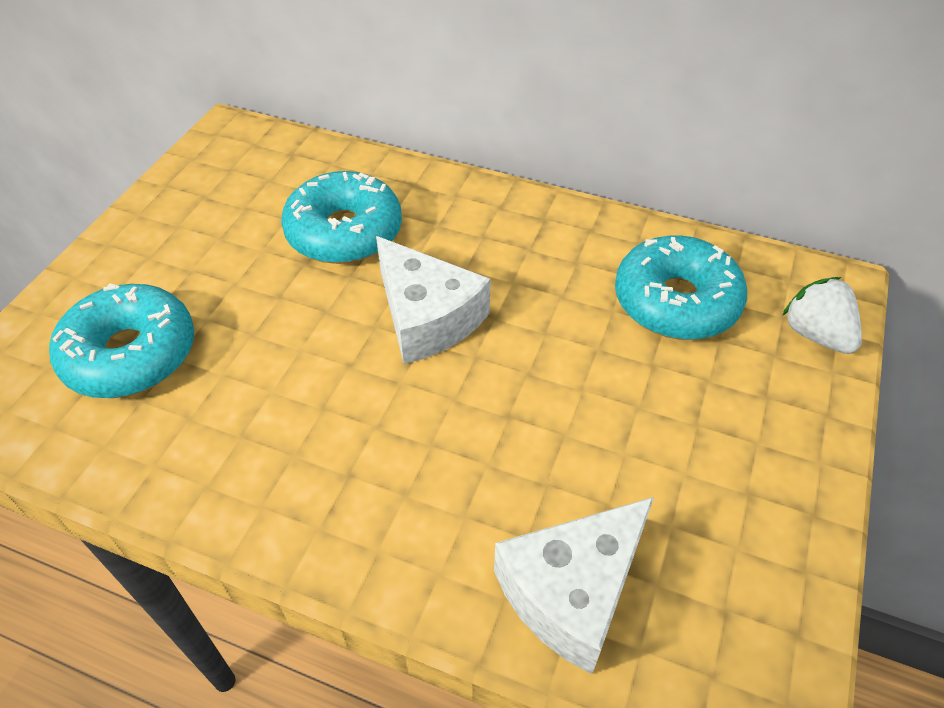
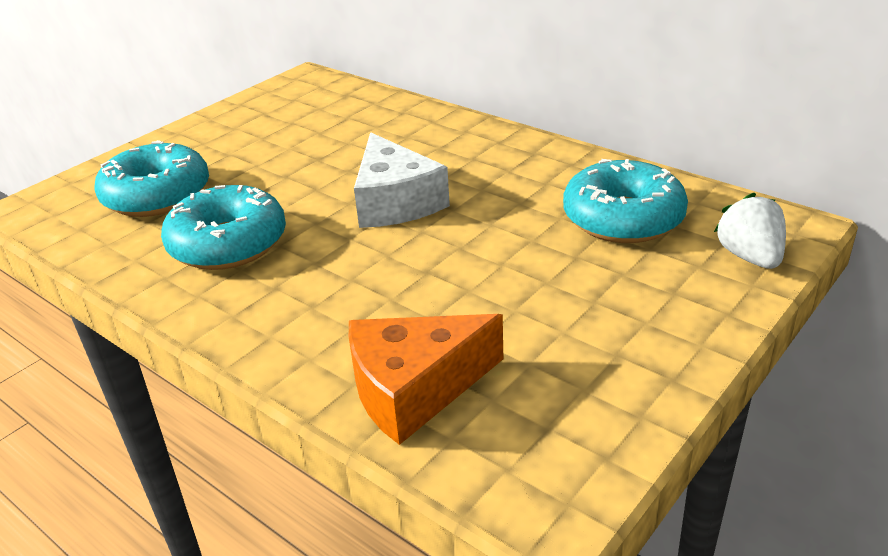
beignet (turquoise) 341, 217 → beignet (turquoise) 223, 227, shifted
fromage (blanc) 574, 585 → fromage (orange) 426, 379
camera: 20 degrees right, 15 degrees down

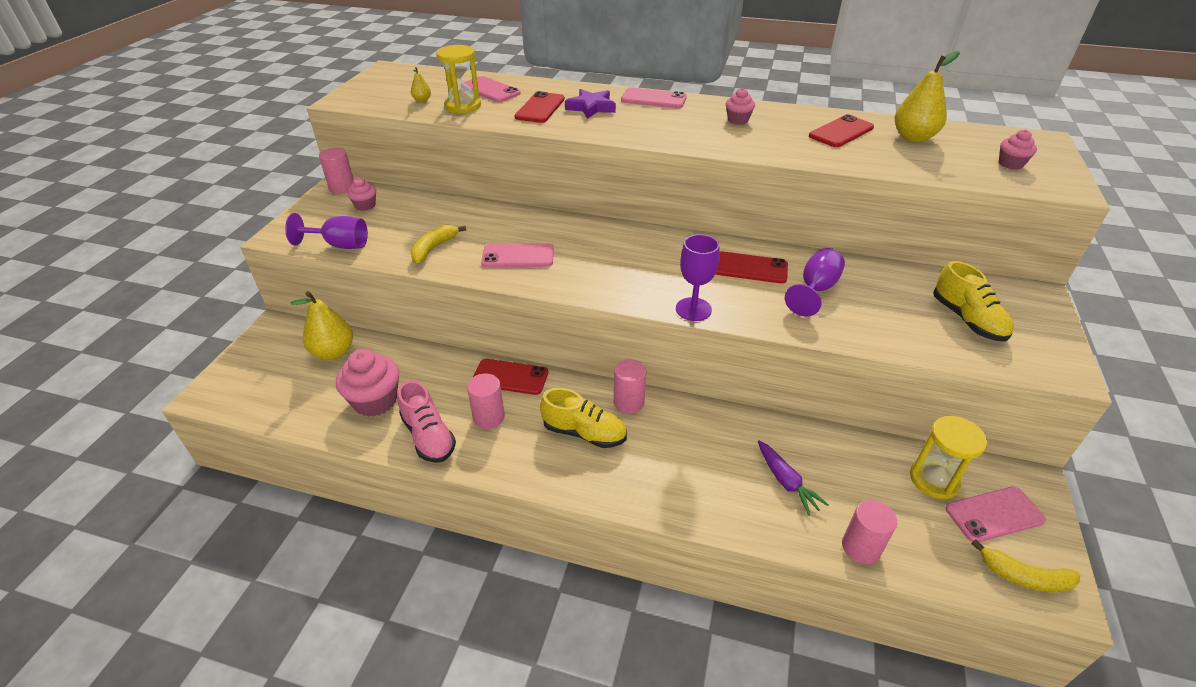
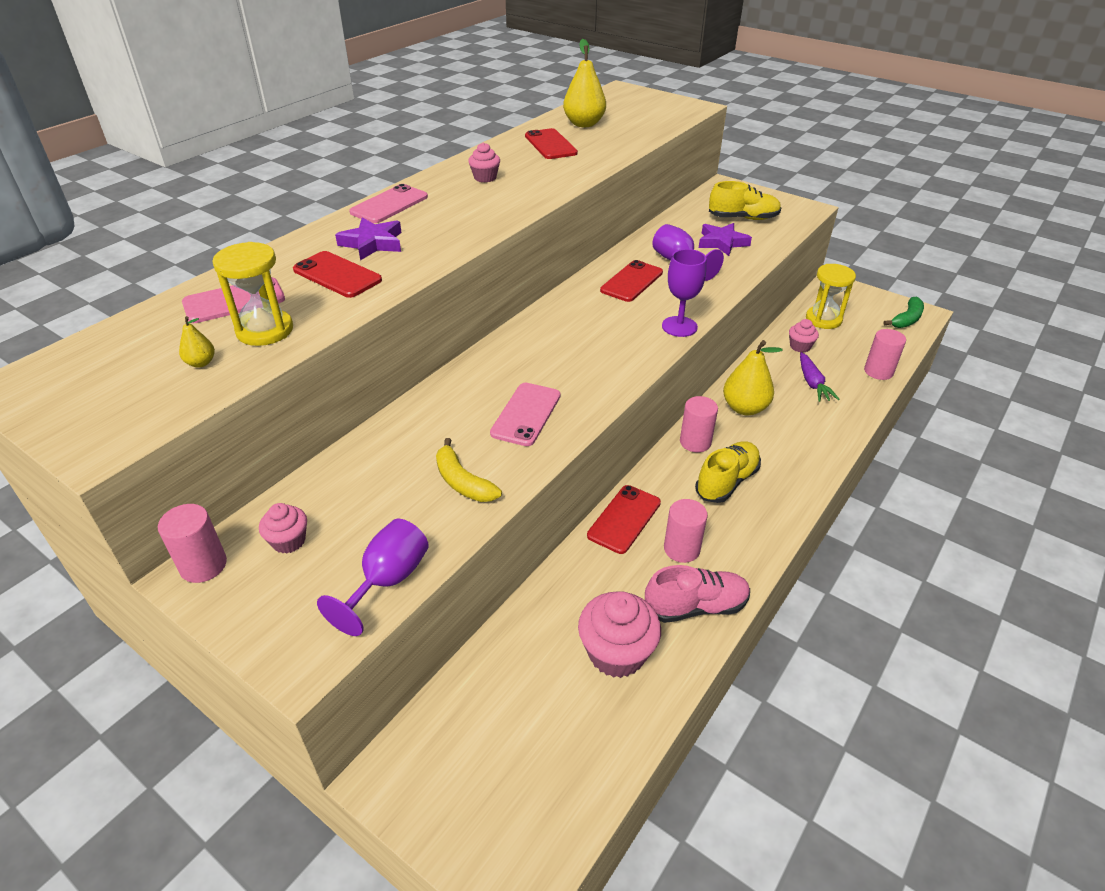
téléphone (rose) 995, 514 → -
- → étoile (violet) 725, 239
poire (jaune) 321, 325 → poire (jaune) 752, 377, shifted
muffin (rose) 1018, 150 → muffin (rose) 804, 335, shifted
banane (jaune) 1025, 565 → banane (vert) 903, 312
carotte (violet) 793, 478 → carotte (violet) 820, 377, 90 degrees clockwise
camera: 70 degrees left, 0 degrees up

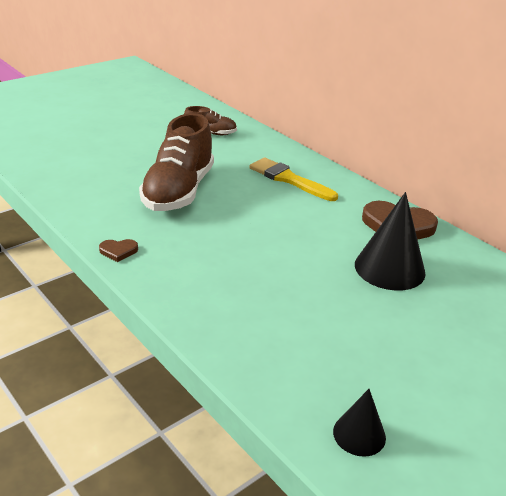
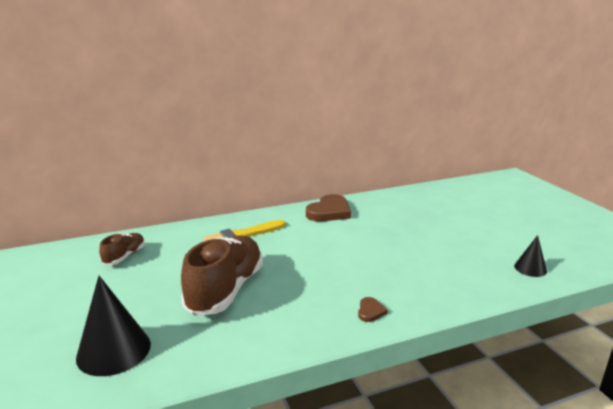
cœur (marron) 118, 250 → cœur (marron) 373, 309, shifted
cône (noir) 390, 241 → cône (noir) 113, 326, shifted
chaussure (marron) 176, 162 → chaussure (marron) 222, 275, 105 degrees counterclockwise
camera: 70 degrees left, 10 degrees down

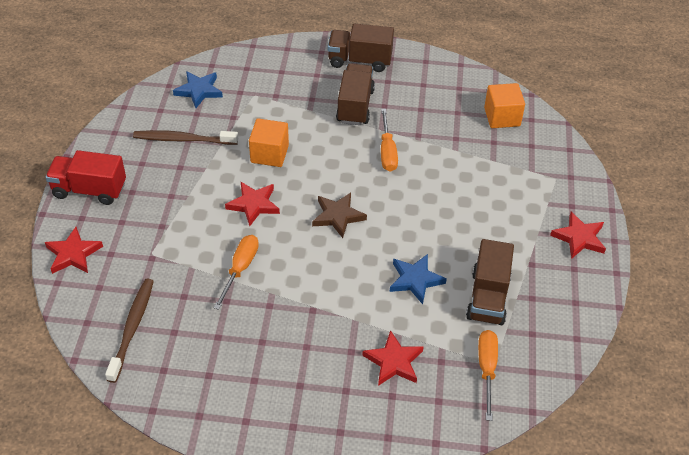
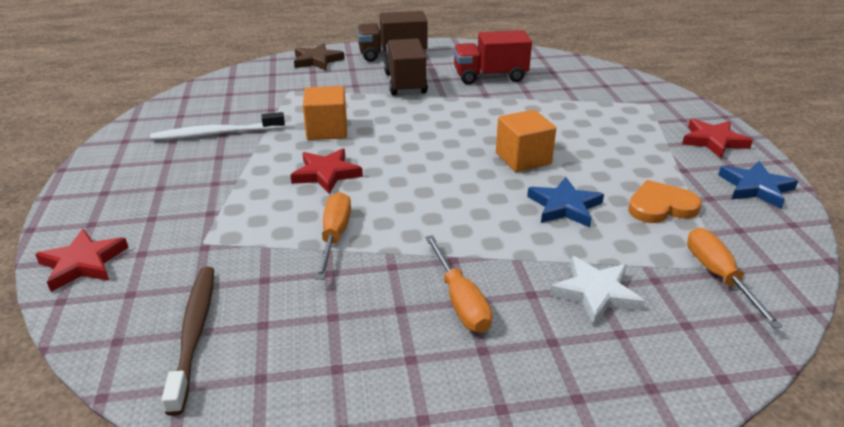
camion (rouge) 86, 177 → camion (rouge) 492, 57, shifted
étoile (bleu) 198, 89 → étoile (bleu) 758, 185, shifted
étoile (marron) 339, 215 → étoile (marron) 319, 56, shifted
tournevis (orange) 389, 140 → tournevis (orange) 458, 284, shifted
cube (orange) 504, 105 → cube (orange) 526, 141, shifted
camion (marron) 490, 282 → cœur (orange) 665, 201
brosse à dents (marron) 185, 137 → brosse à dents (blanc) 217, 126
étoile (rouge) 393, 358 → étoile (blanc) 597, 290
camera: 15 degrees left, 15 degrees down

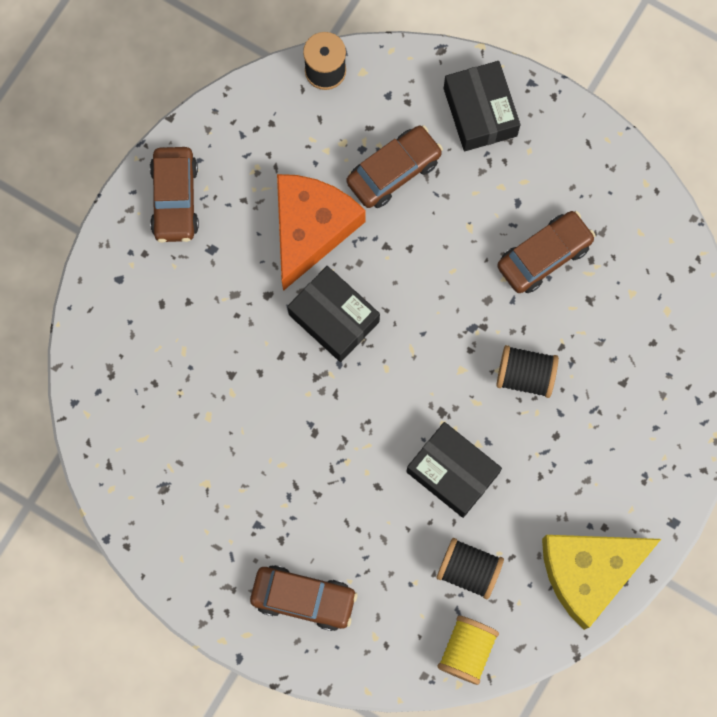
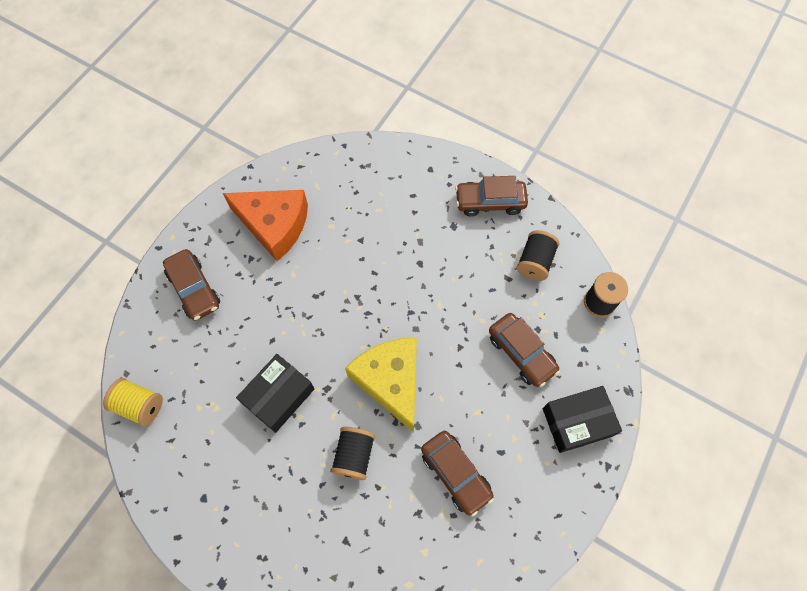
boîte (noir) 333, 314 → -
fromage (orange) 321, 232 → fromage (orange) 265, 225, shifted
bobine (noir) 470, 568 → bobine (noir) 538, 255, shifted
fromage (jaune) 601, 582 → fromage (jaune) 381, 385, shifted
voiture (marron) 304, 598 → voiture (marron) 191, 285, 45 degrees counterclockwise
camera: 90 degrees right, 10 degrees down

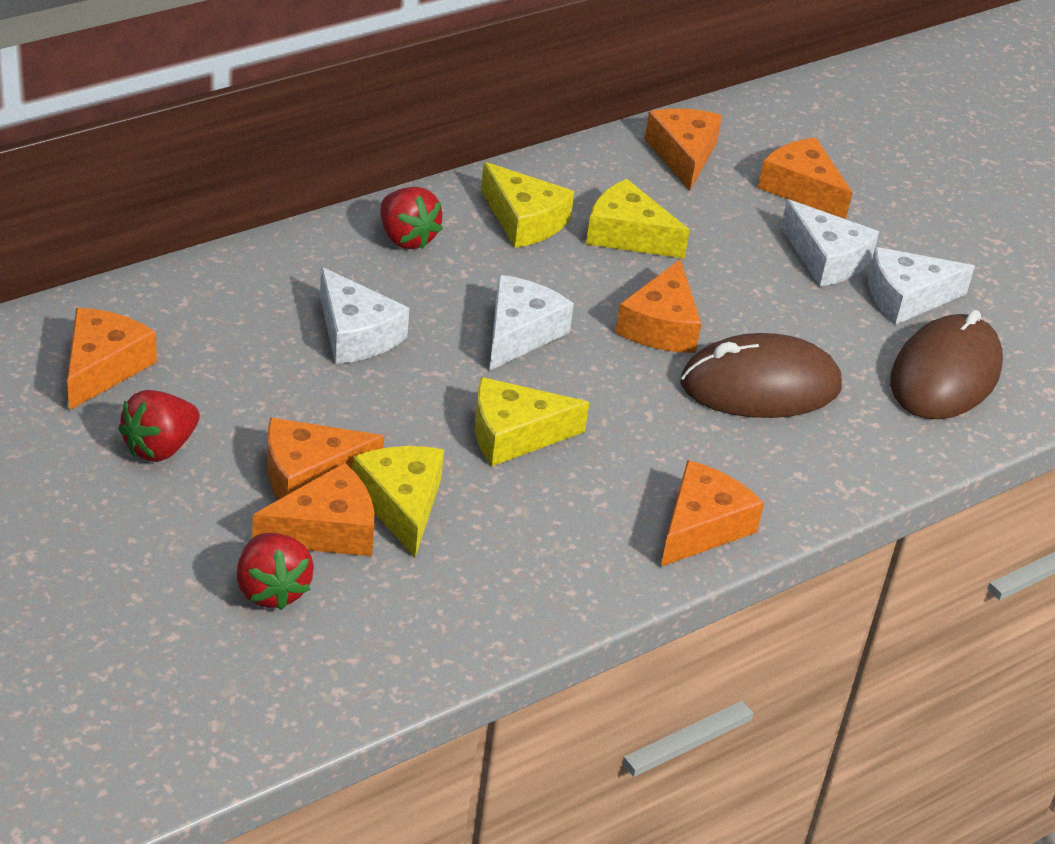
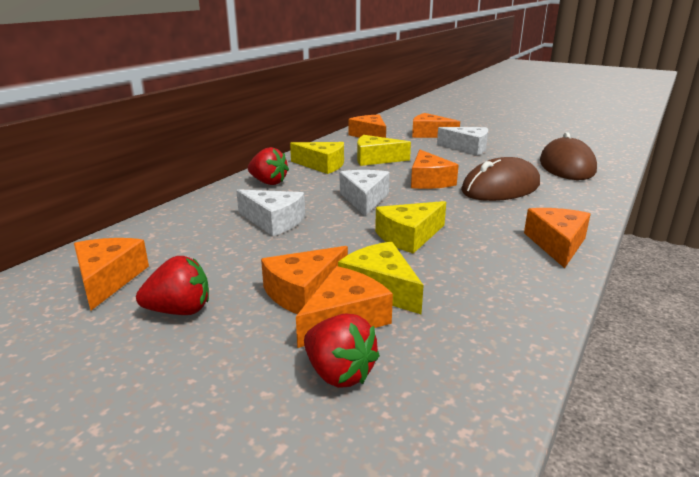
fromage (blanc) 921, 286 → -
fraise (rouge) 159, 426 → fraise (rouge) 172, 285, 120 degrees counterclockwise
camera: 20 degrees left, 15 degrees down

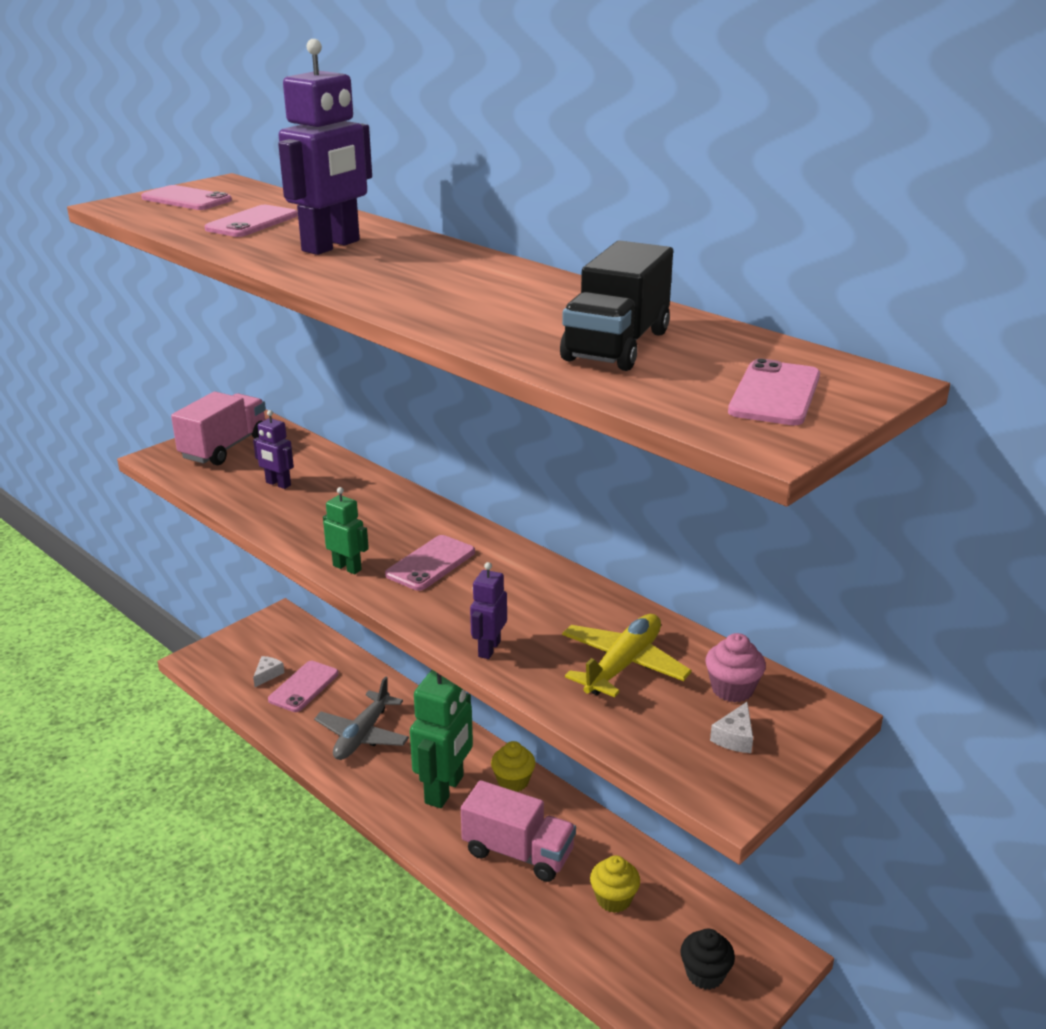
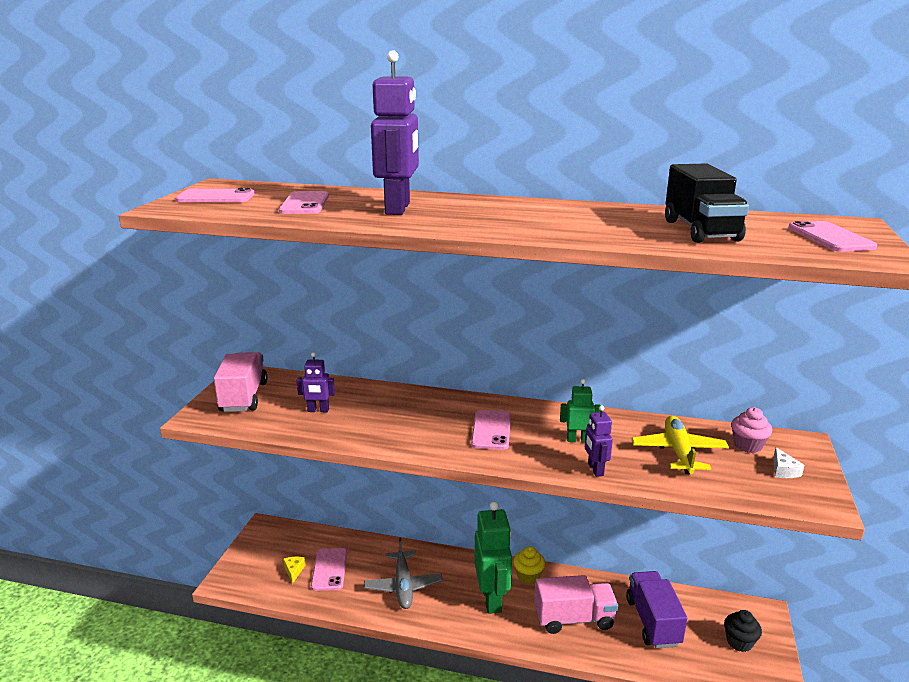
robot (vert) 346, 530 → robot (vert) 580, 411, shifted
muffin (jaune) 615, 884 → camion (violet) 656, 609
fromage (blanc) 269, 671 → fromage (jaune) 294, 570
camera: 30 degrees left, 5 degrees down

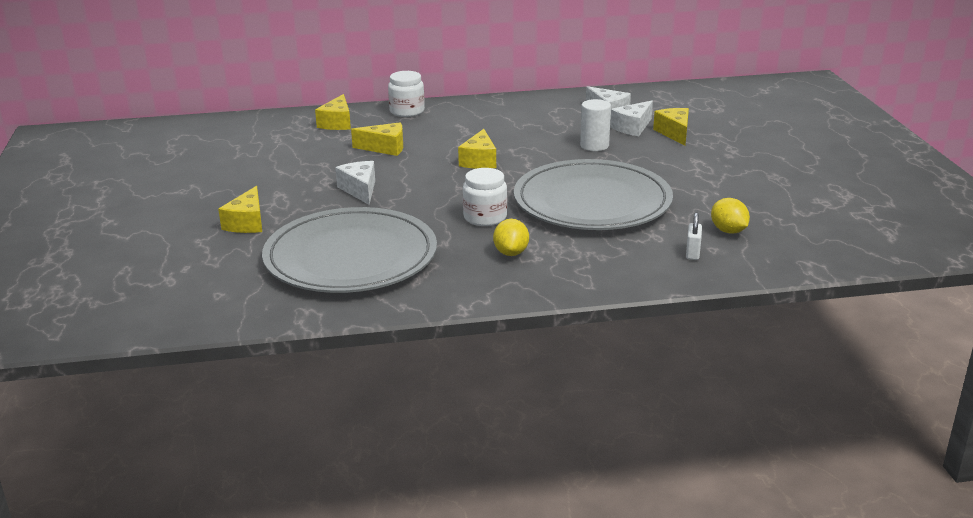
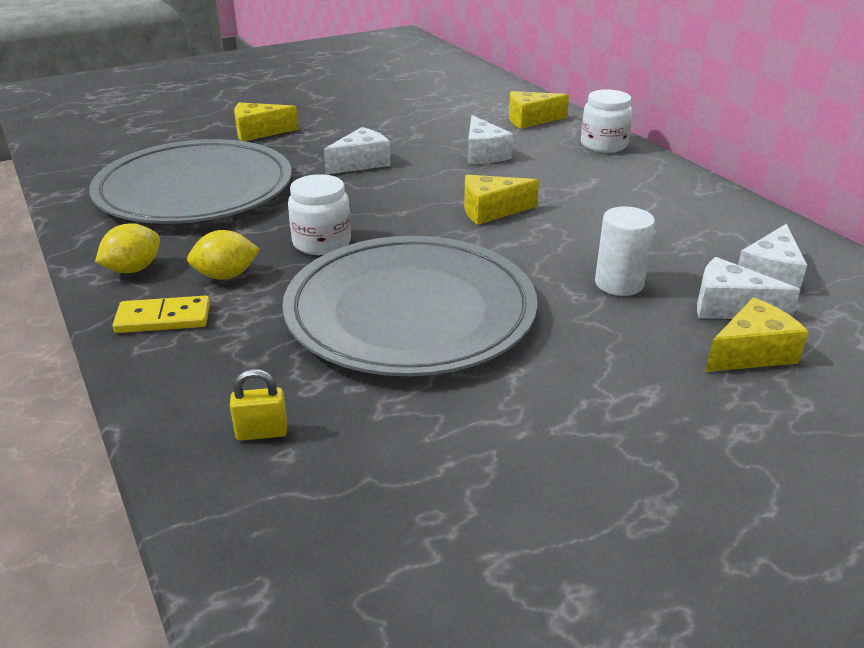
- → domino (jaune) 161, 314
citron (jaune) 730, 216 → citron (jaune) 127, 248, shifted
fromage (jaune) 377, 139 → fromage (blanc) 490, 139
cadenas (blanc) 694, 236 → cadenas (jaune) 258, 405
camera: 70 degrees right, 5 degrees up

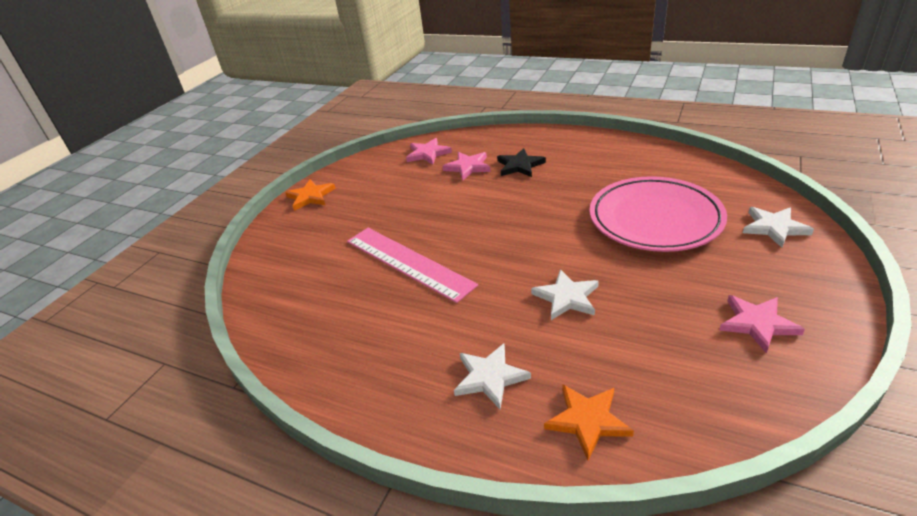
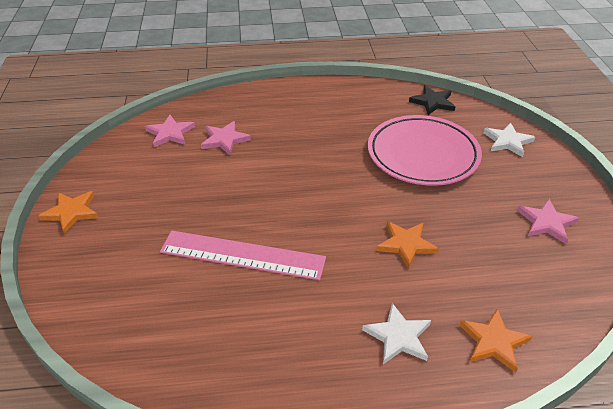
étoile (noir) 521, 162 → étoile (noir) 432, 100, shifted
étoile (blanc) 565, 294 → étoile (orange) 407, 245
camera: 35 degrees left, 5 degrees up

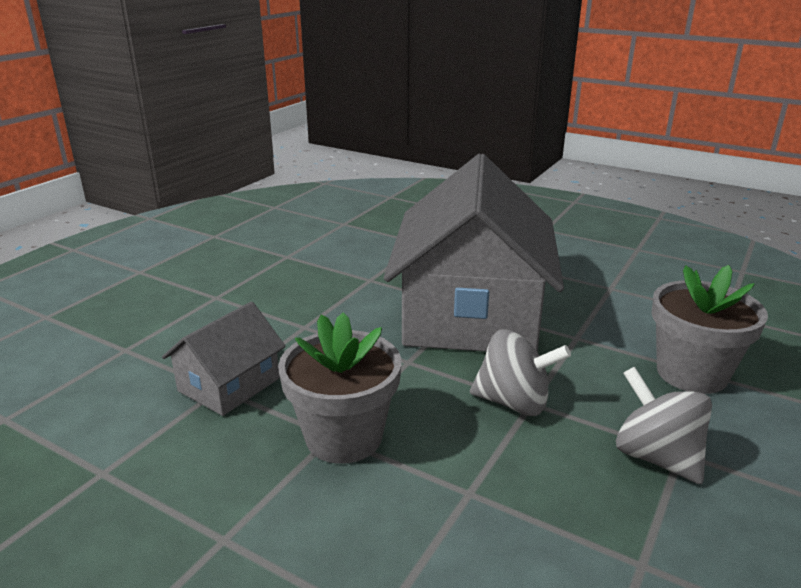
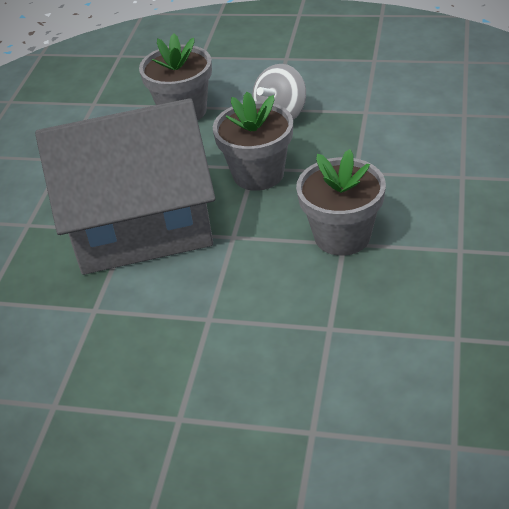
maison (gris) 224, 359 → -
toupie (gris) 520, 372 → pot de fleurs (gris) 253, 141
camera: 105 degrees left, 15 degrees up

